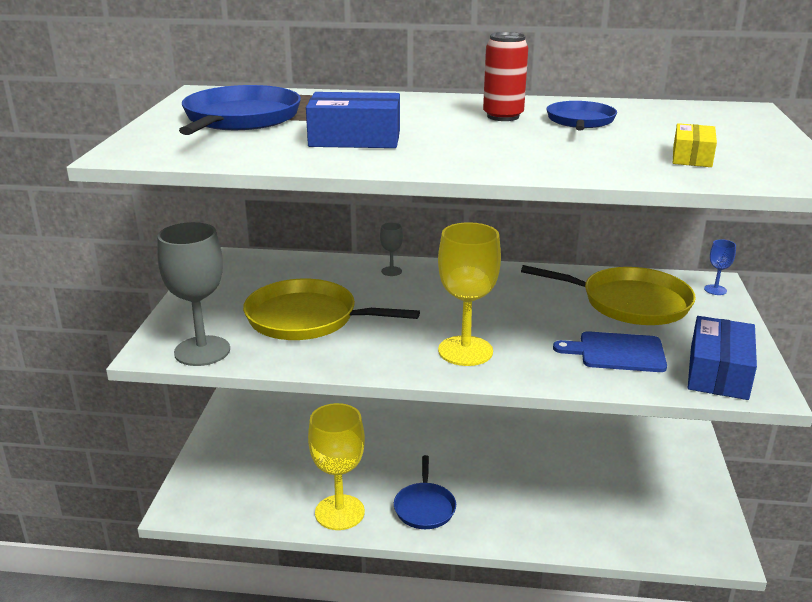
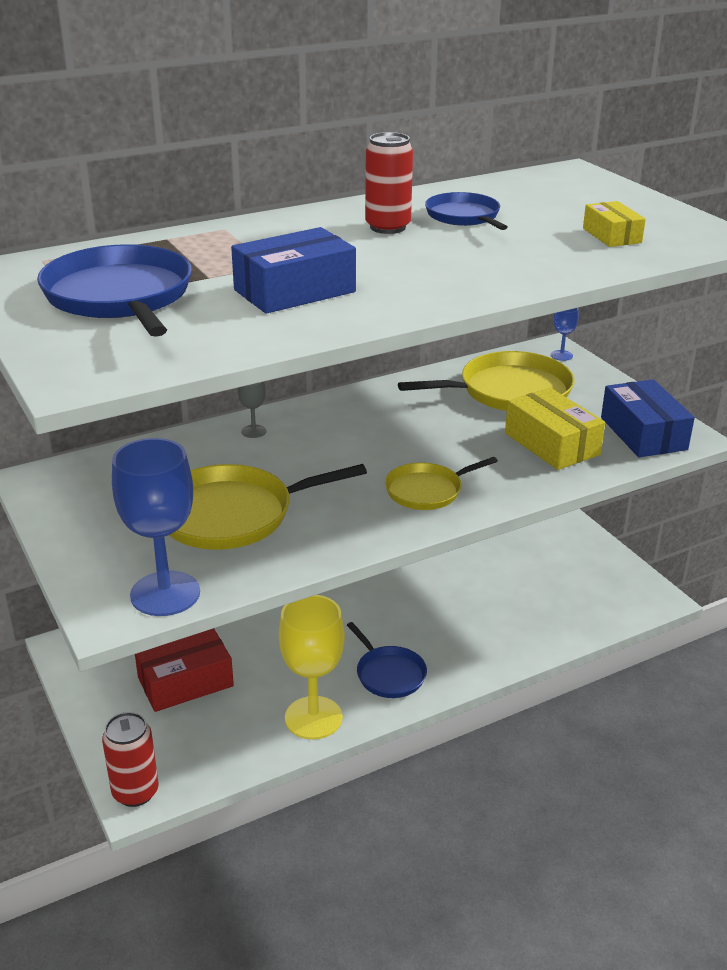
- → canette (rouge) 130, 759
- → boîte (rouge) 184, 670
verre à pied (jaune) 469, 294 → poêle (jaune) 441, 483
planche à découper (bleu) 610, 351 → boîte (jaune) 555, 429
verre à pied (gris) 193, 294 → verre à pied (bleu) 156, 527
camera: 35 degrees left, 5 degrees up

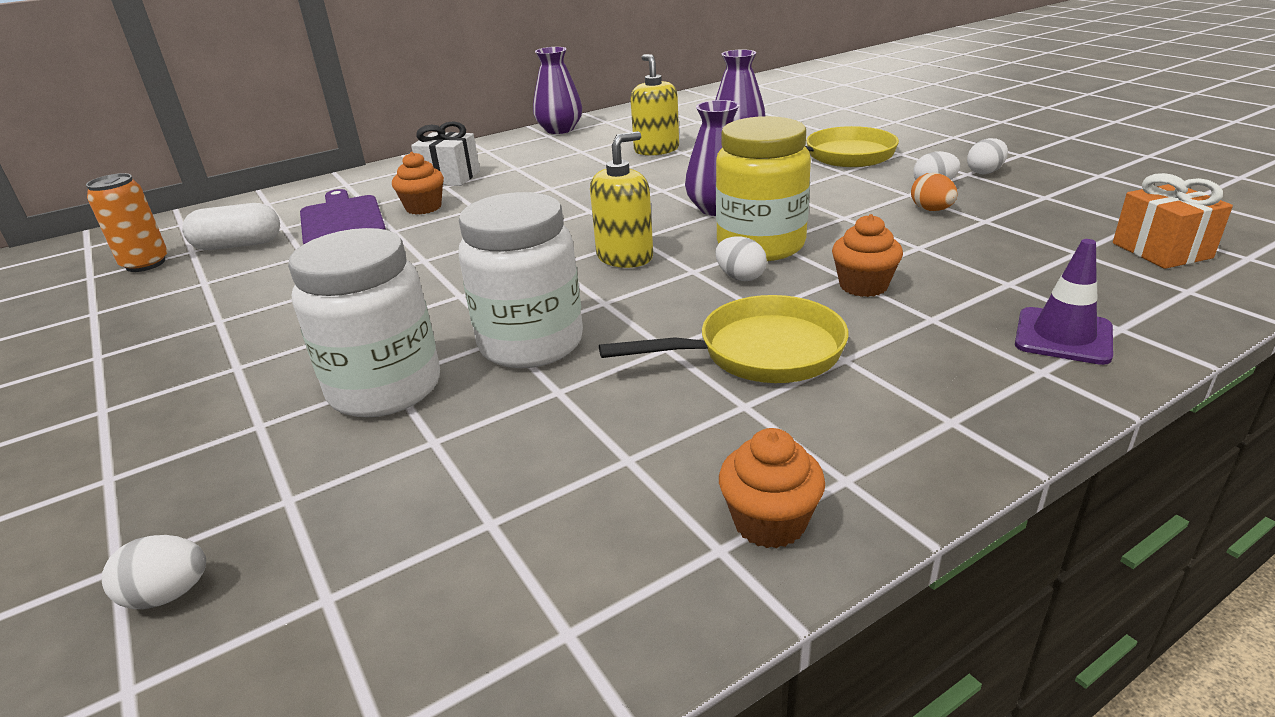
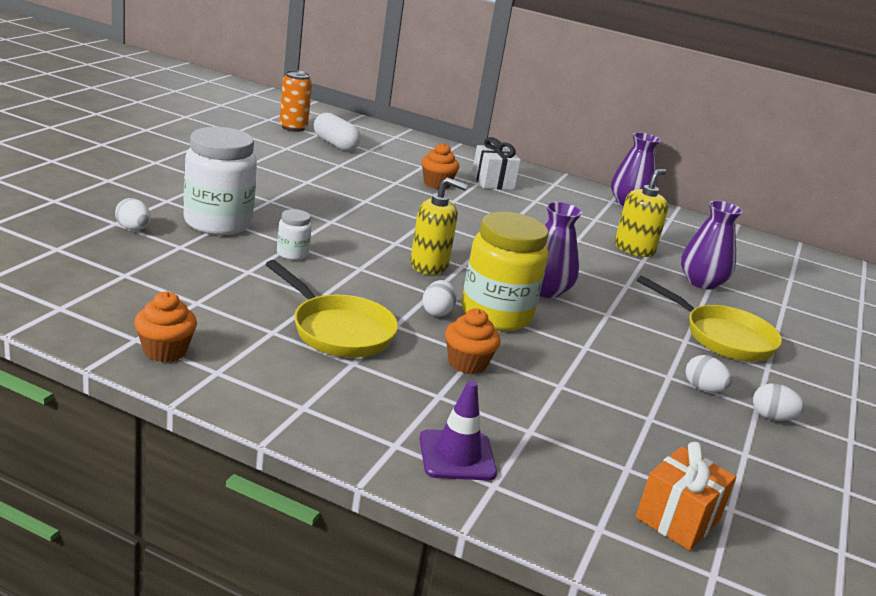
planche à découper (violet) 343, 216 → -
œuf (orange) 934, 192 → -
œuf (blanc) 154, 572 → œuf (blanc) 133, 214, shifted
bocal (blanc) 521, 280 → bocal (blanc) 294, 234, x0.46
camera: 50 degrees right, 5 degrees down

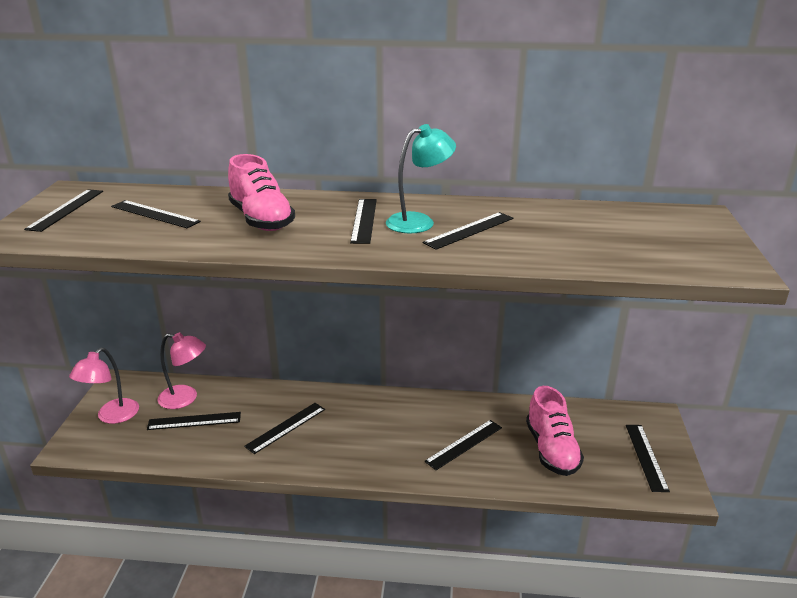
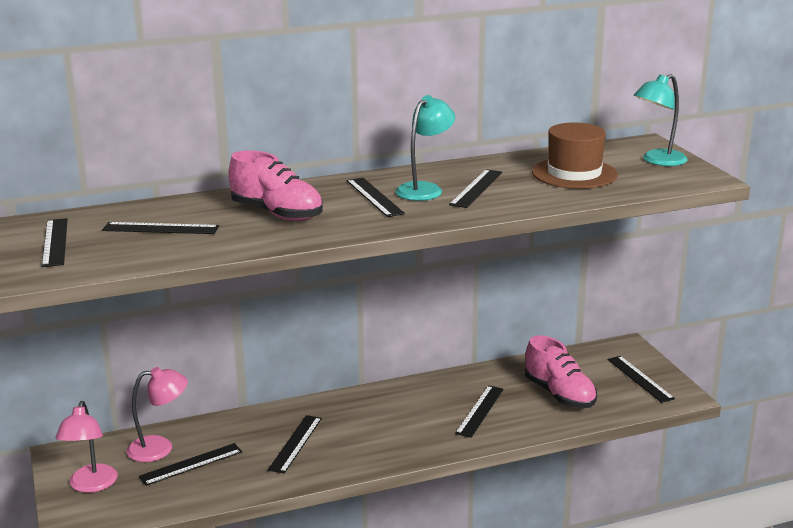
- → chapeau (marron) 574, 155
- → lampe (turquoise) 661, 120
camera: 25 degrees left, 5 degrees down

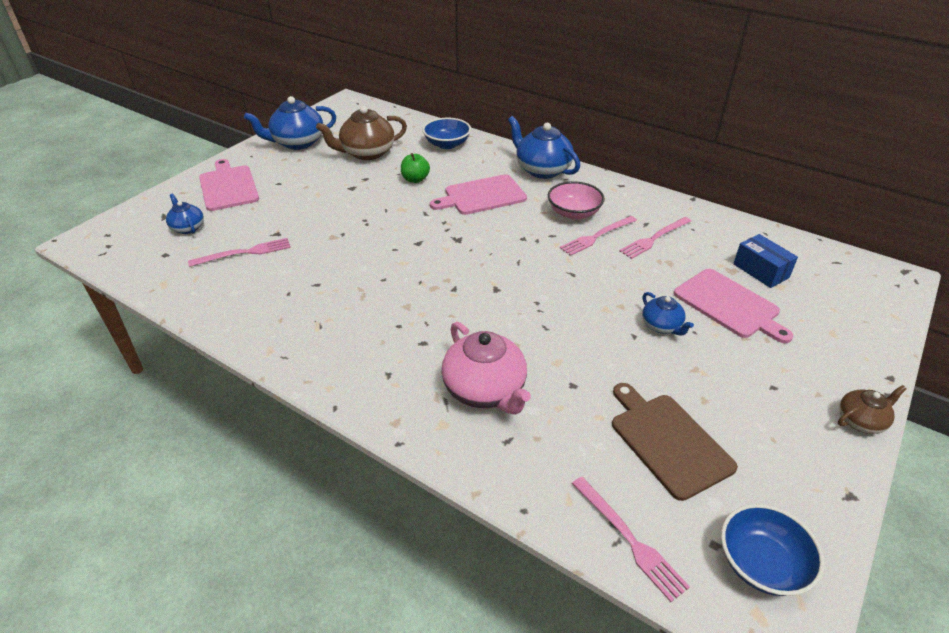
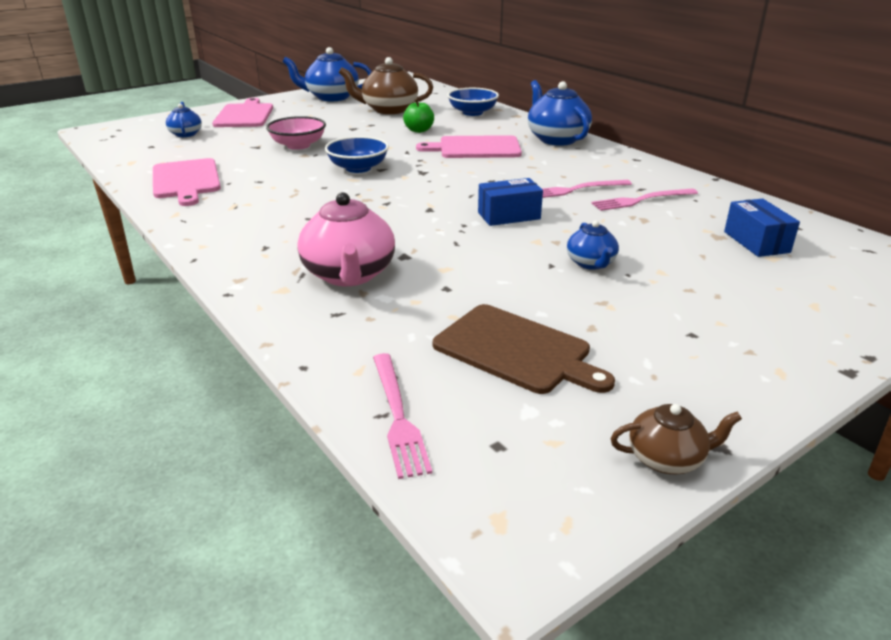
fourchette (rose) 239, 252 → -
- → boîte (bleu) 510, 202
bol (rose) 576, 200 → bol (rose) 296, 133, shifted
planche à découper (rose) 733, 306 → planche à découper (rose) 187, 182, shifted
bol (bleu) 772, 550 → bol (bleu) 357, 154, shifted
théière (marron) 872, 409 → théière (marron) 676, 439, shifted
planche à découper (marron) 675, 442 → planche à découper (marron) 524, 349, 135 degrees clockwise
camera: 20 degrees right, 10 degrees down

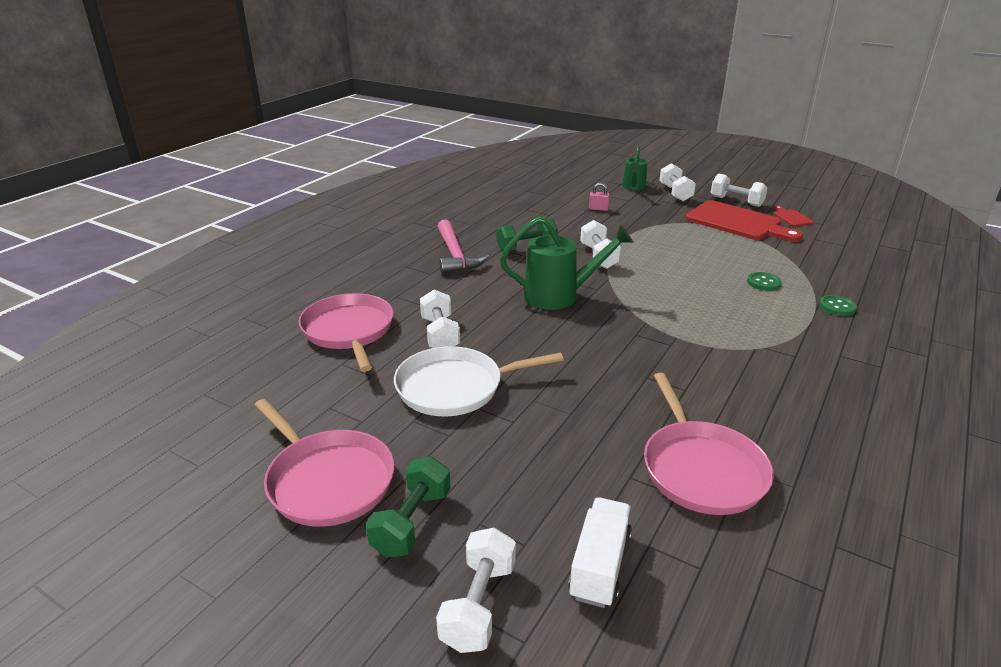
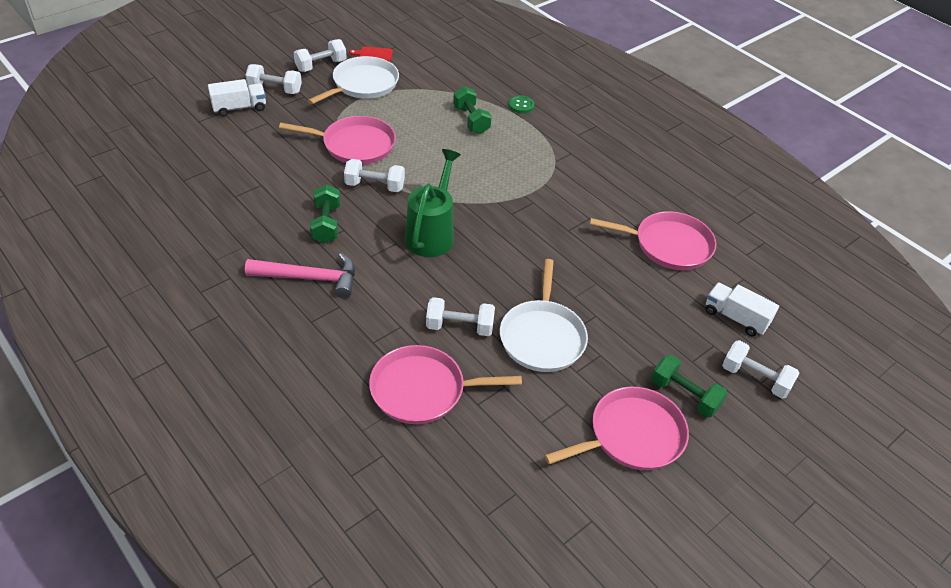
cadenas (rose) 599, 197 → -
- → poêle (rose) 337, 140
arrosoir (vert) 634, 168 → camion (blanc) 237, 97
planche à découper (rouge) 744, 221 → poêle (blanc) 353, 80
bouton (vert) 764, 281 → haltère (vert) 472, 110
camera: 75 degrees left, 15 degrees up

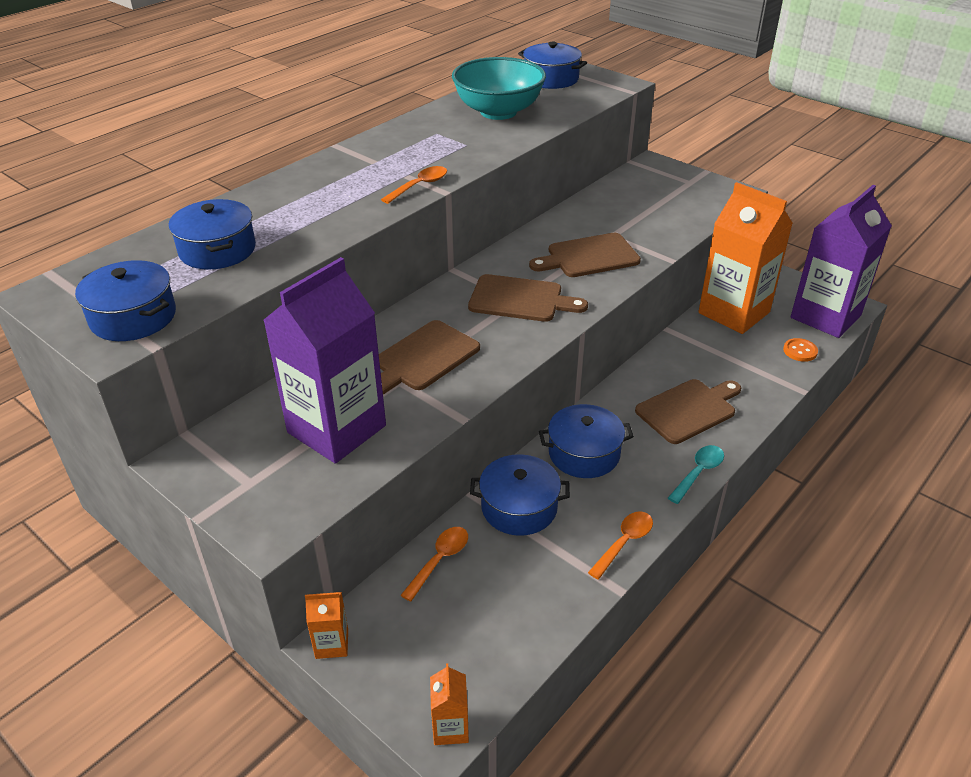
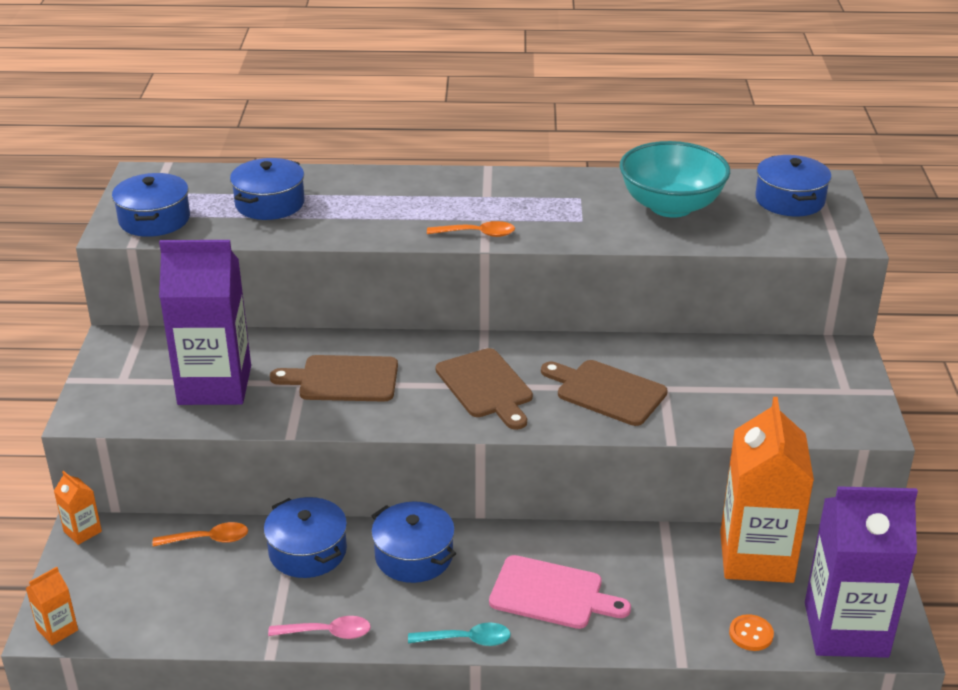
cuillère (orange) 620, 545 → cuillère (rose) 319, 627
planche à découper (marron) 688, 411 → planche à découper (rose) 560, 592
camera: 50 degrees right, 5 degrees down

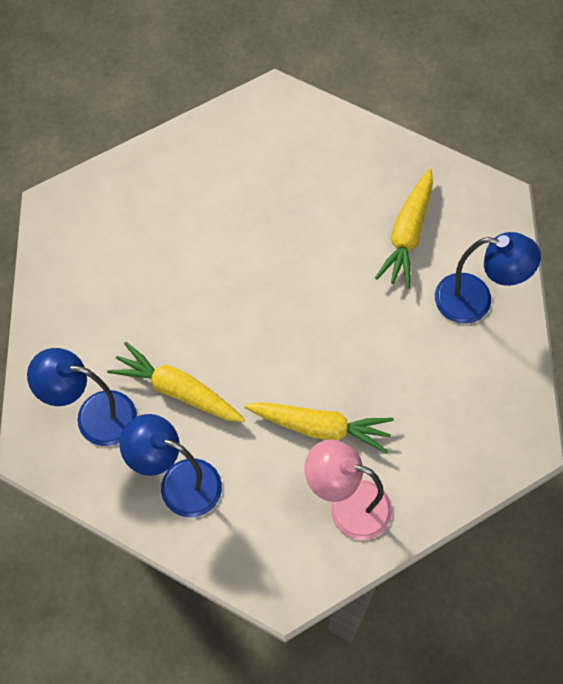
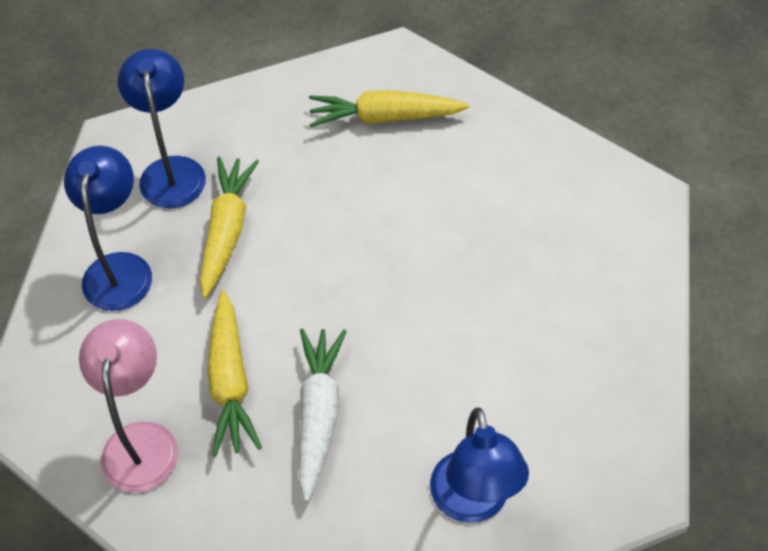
- → carotte (blanc) 323, 415
carotte (jaune) 404, 228 → carotte (jaune) 389, 108, shifted
camera: 70 degrees right, 10 degrees down

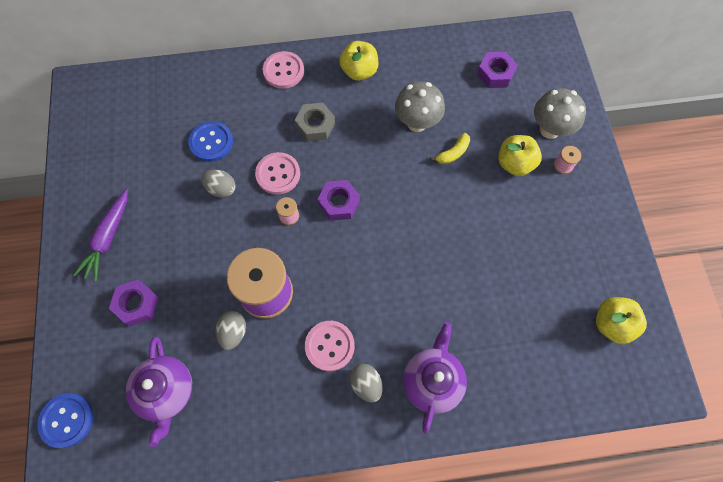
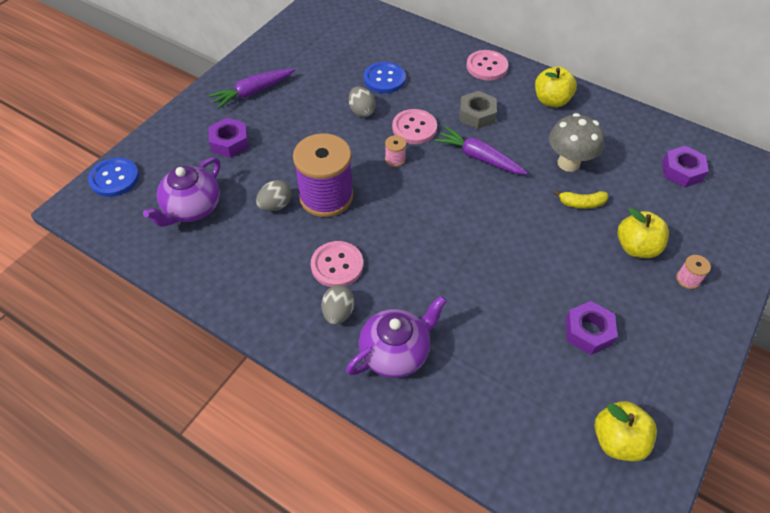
champignon (gris) 560, 113 → -
- → carotte (violet) 480, 150
écrou (violet) 339, 200 → écrou (violet) 591, 328, shifted
camera: 40 degrees right, 15 degrees down

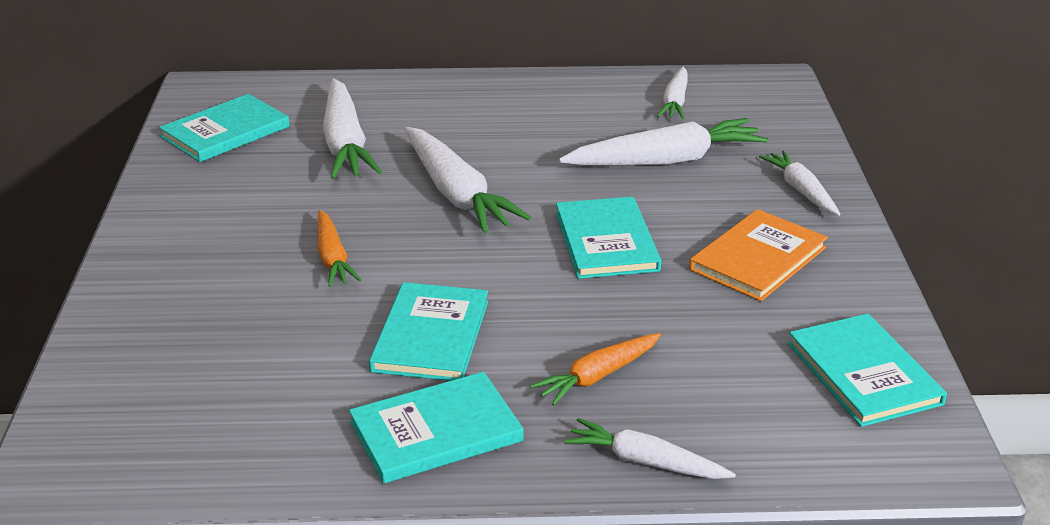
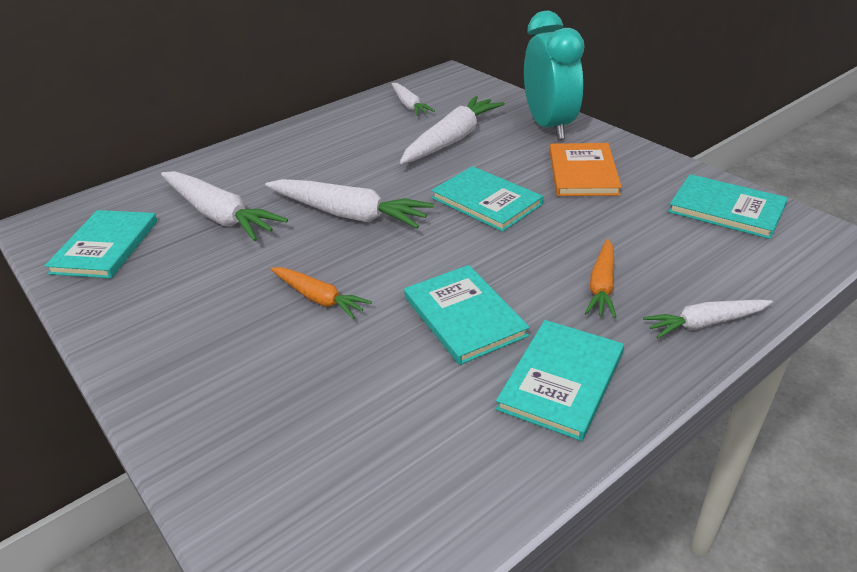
carotte (blanc) 800, 183 → réveil (turquoise) 554, 75
camera: 35 degrees left, 5 degrees up

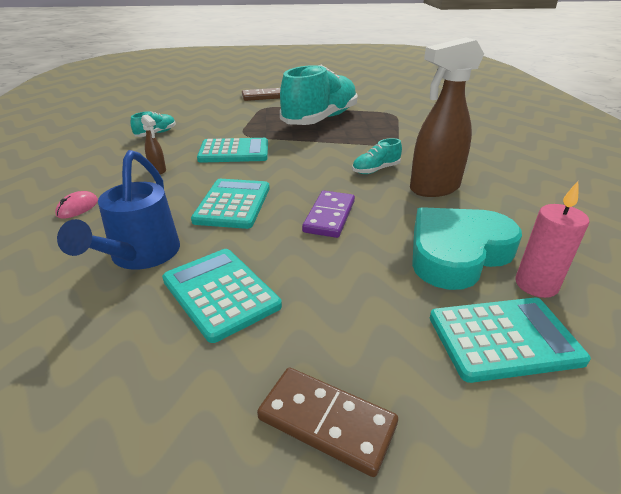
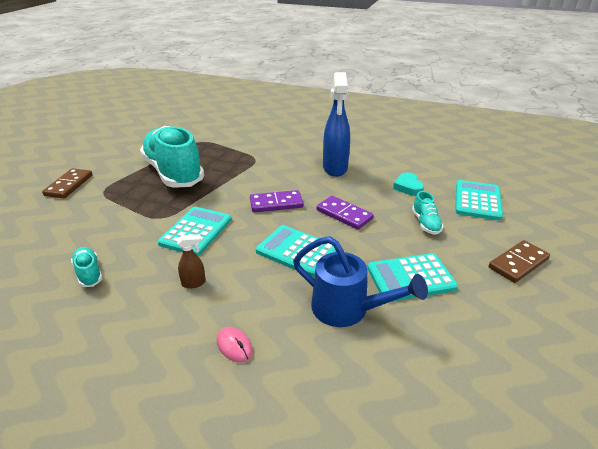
bougie (rose) 552, 239 → -
- → domino (violet) 276, 201
chaussure (turquoise) 377, 156 → chaussure (turquoise) 427, 213, shifted
vaporisateur (marron) 447, 117 → vaporisateur (bleu) 336, 124
cœur (turquoise) 467, 248 → cœur (turquoise) 408, 184, x0.49
camera: 65 degrees left, 0 degrees up

